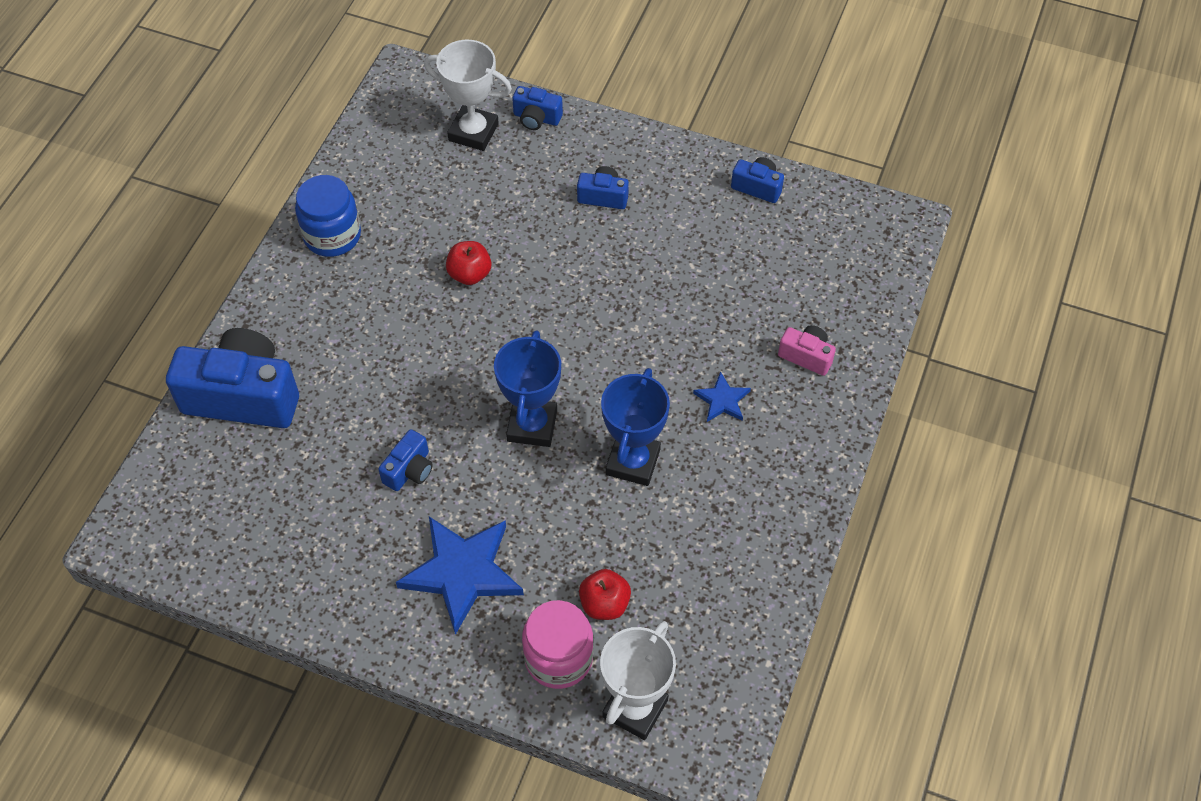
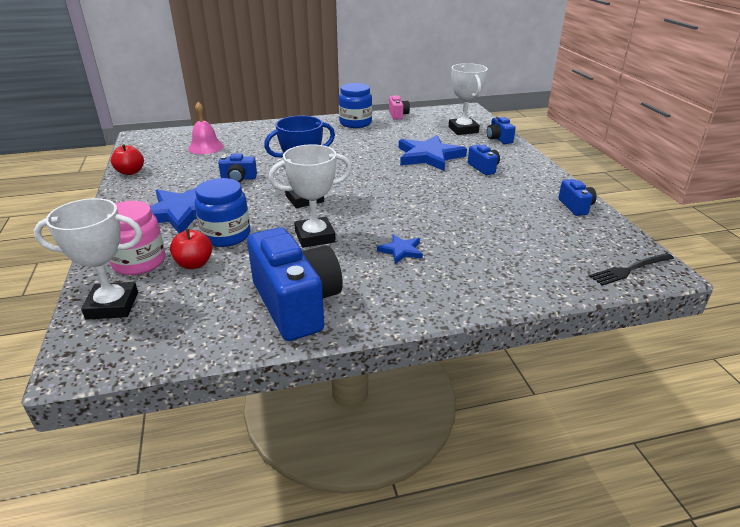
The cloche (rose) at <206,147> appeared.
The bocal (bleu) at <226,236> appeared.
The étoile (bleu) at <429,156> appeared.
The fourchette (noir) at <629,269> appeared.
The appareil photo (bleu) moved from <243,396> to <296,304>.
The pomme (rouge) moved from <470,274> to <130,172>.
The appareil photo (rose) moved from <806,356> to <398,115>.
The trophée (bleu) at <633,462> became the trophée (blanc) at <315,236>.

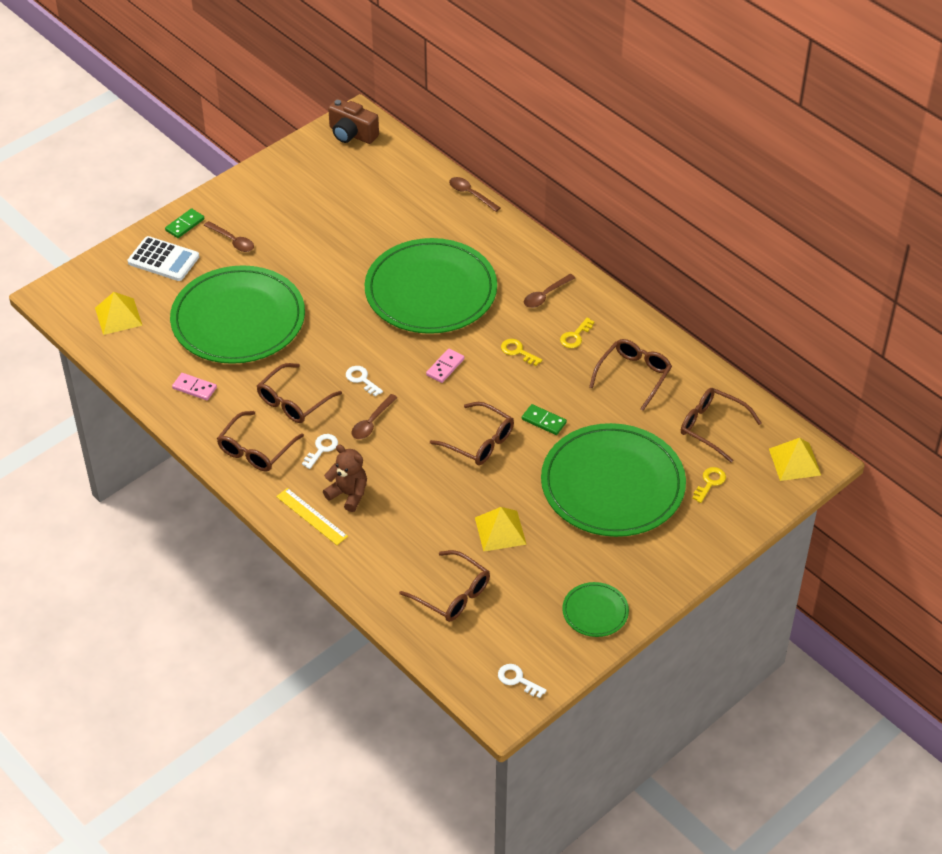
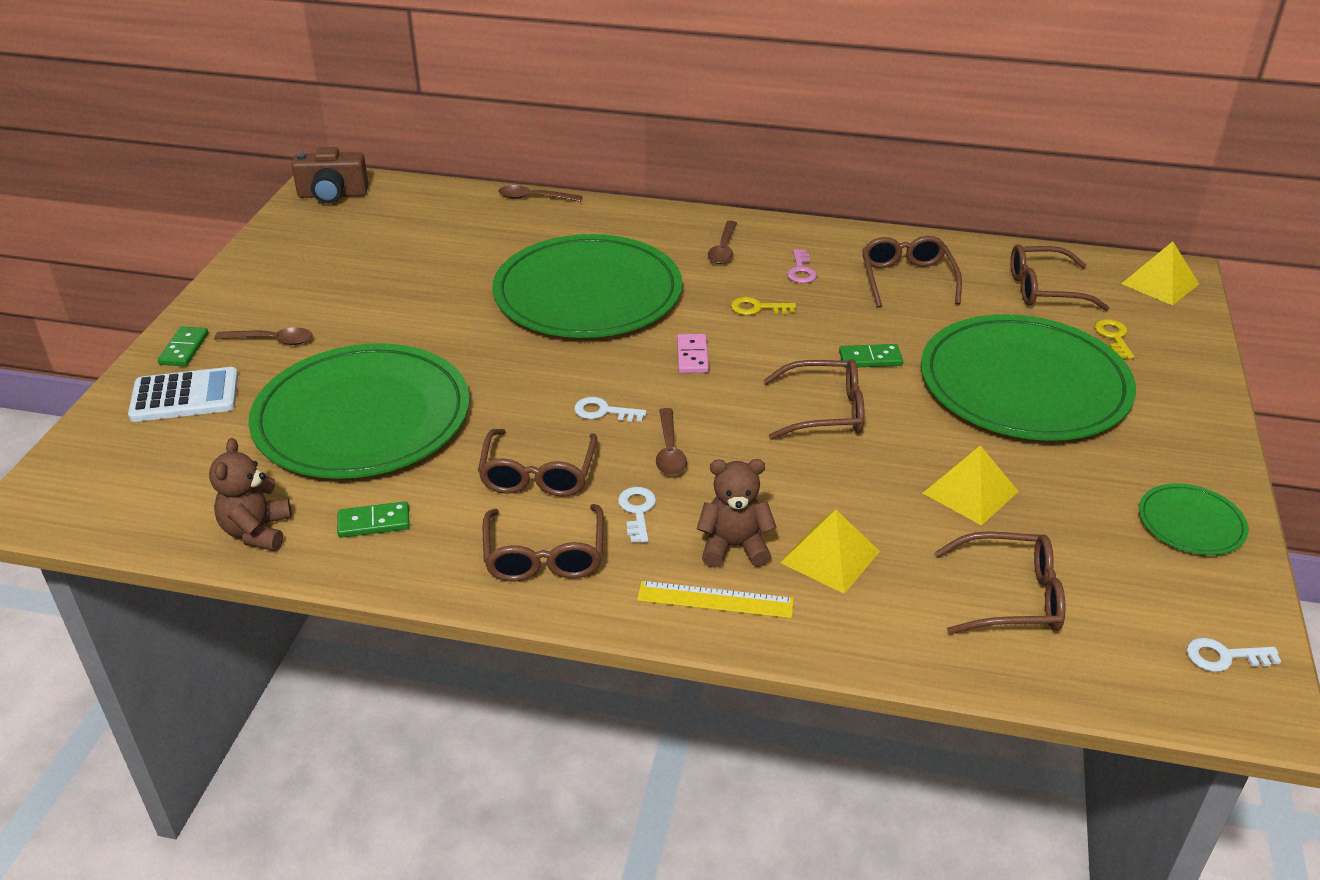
The ours en peluche (marron) at <257,531> appeared.
The pyramide (jaune) moved from <118,316> to <830,556>.
The domino (rose) at <194,388> became the domino (vert) at <374,522>.
The clé (jaune) at <575,336> became the clé (rose) at <801,271>.

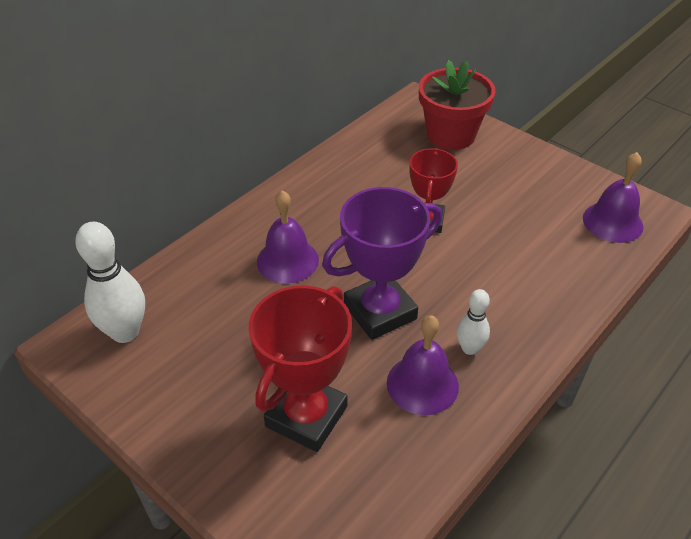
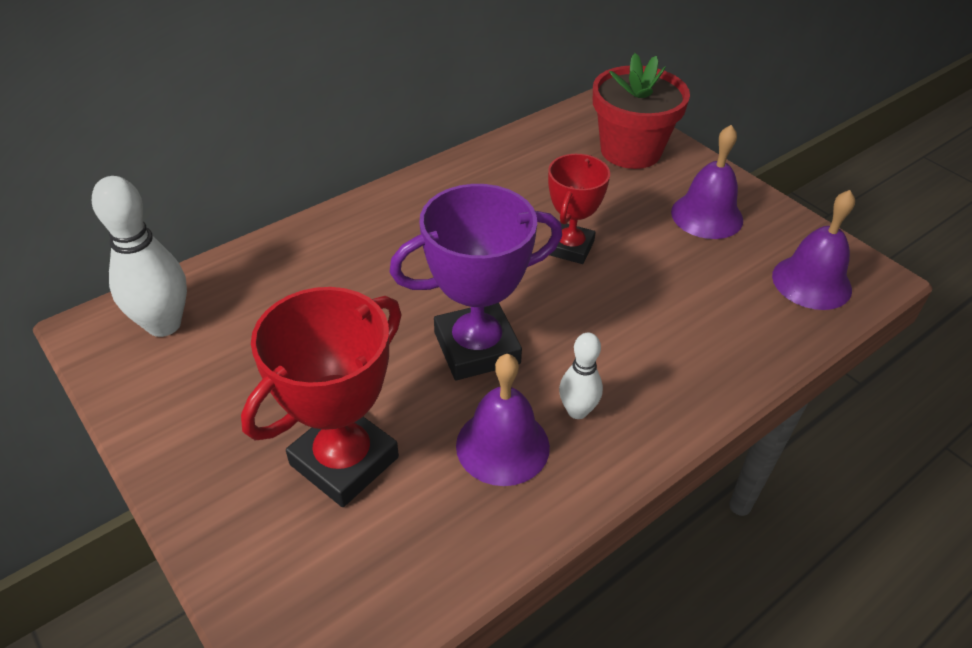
The cloche (violet) moved from <287,260> to <707,215>.

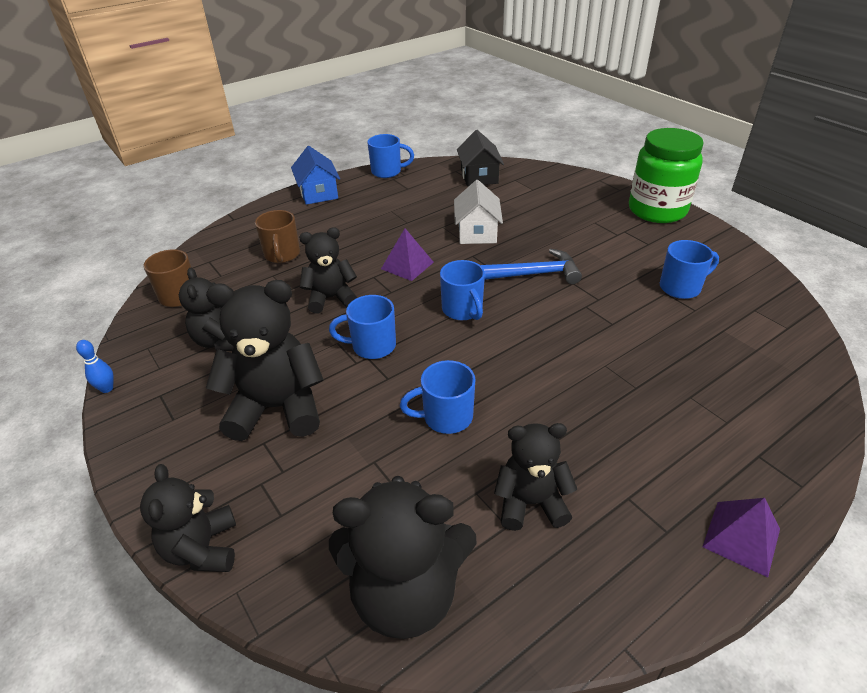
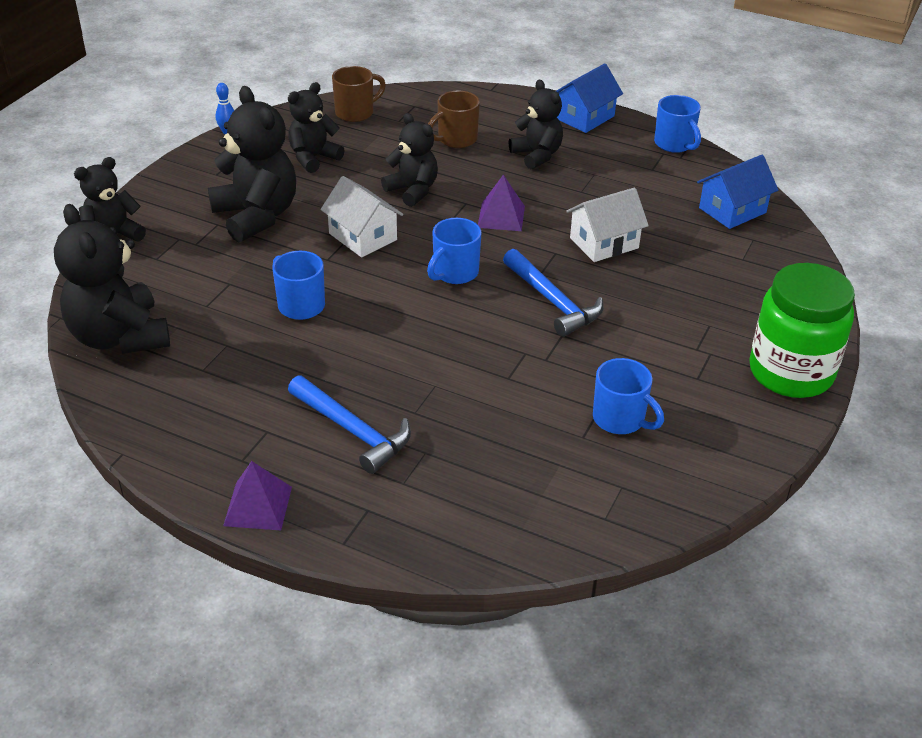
The marteau (bleu) at <353,430> appeared.
The ours en peluche (noir) moved from <530,503> to <537,155>.
The tasse (bleu) at <372,346> was replaced by the maison (blanc) at <363,237>.
The maison (noir) at <479,176> became the maison (bleu) at <732,210>.

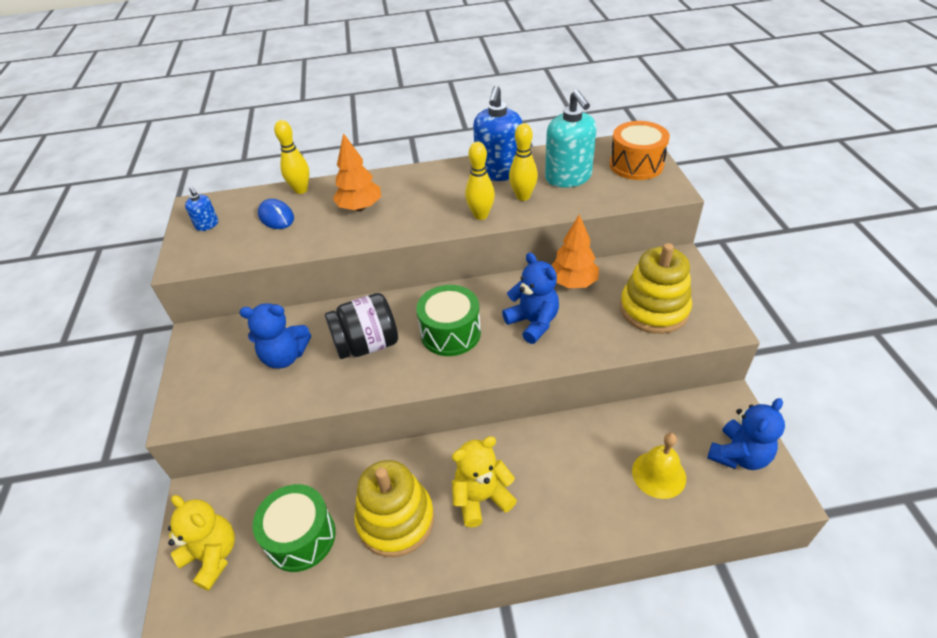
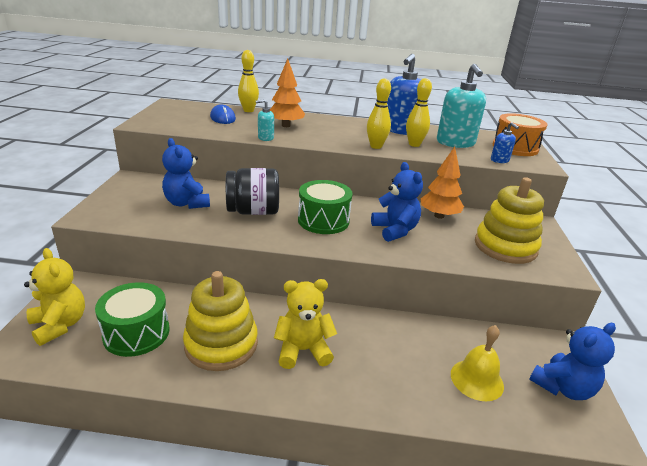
The distributeur de savon (turquoise) at <265,138> appeared.
The distributeur de savon (bleu) moved from <207,225> to <499,160>.
The ours en peluche (bleu) at <285,356> turned 45 degrees clockwise.

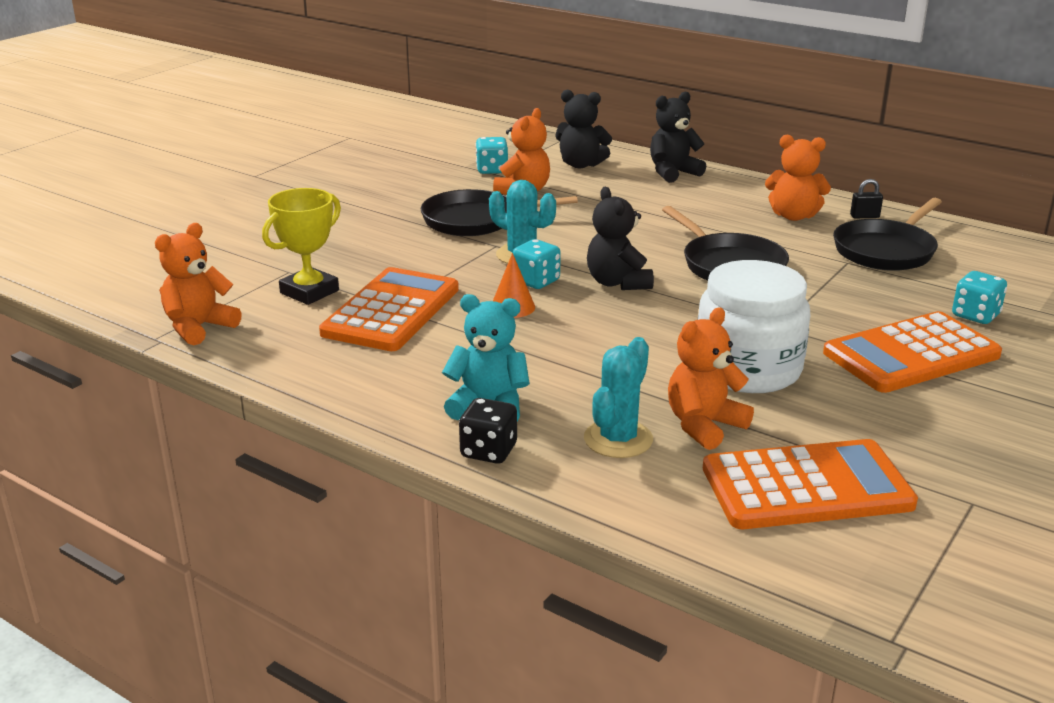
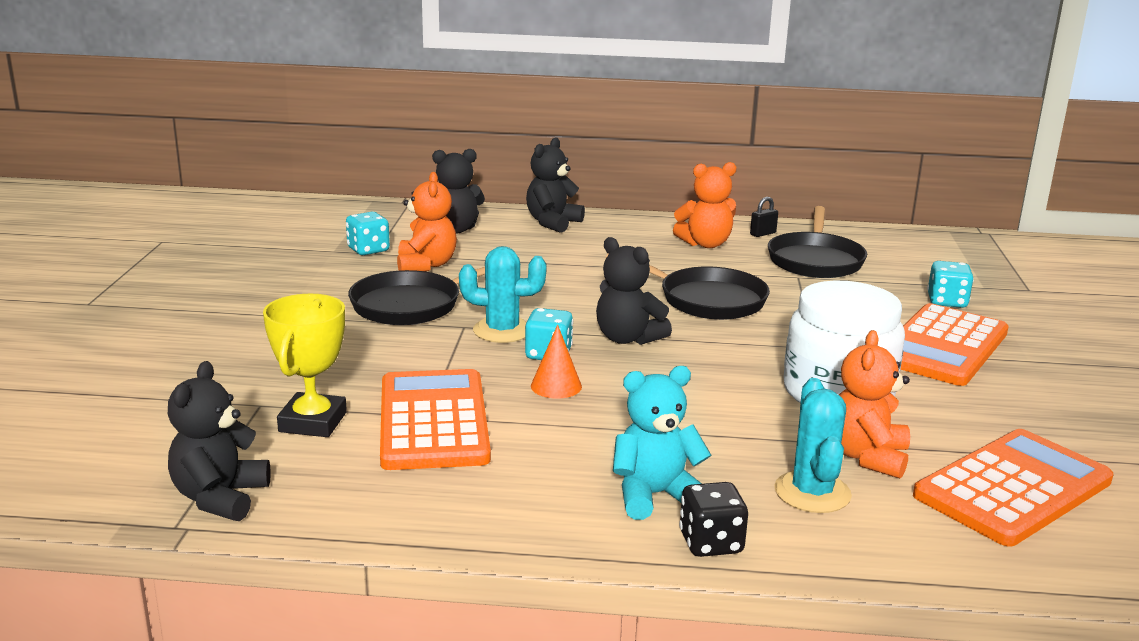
The ours en peluche (orange) at <199,327> became the ours en peluche (noir) at <220,498>.

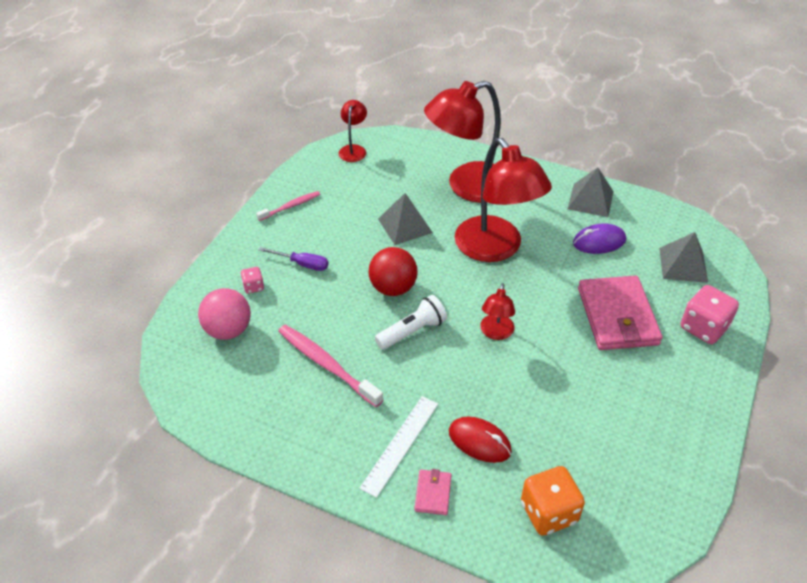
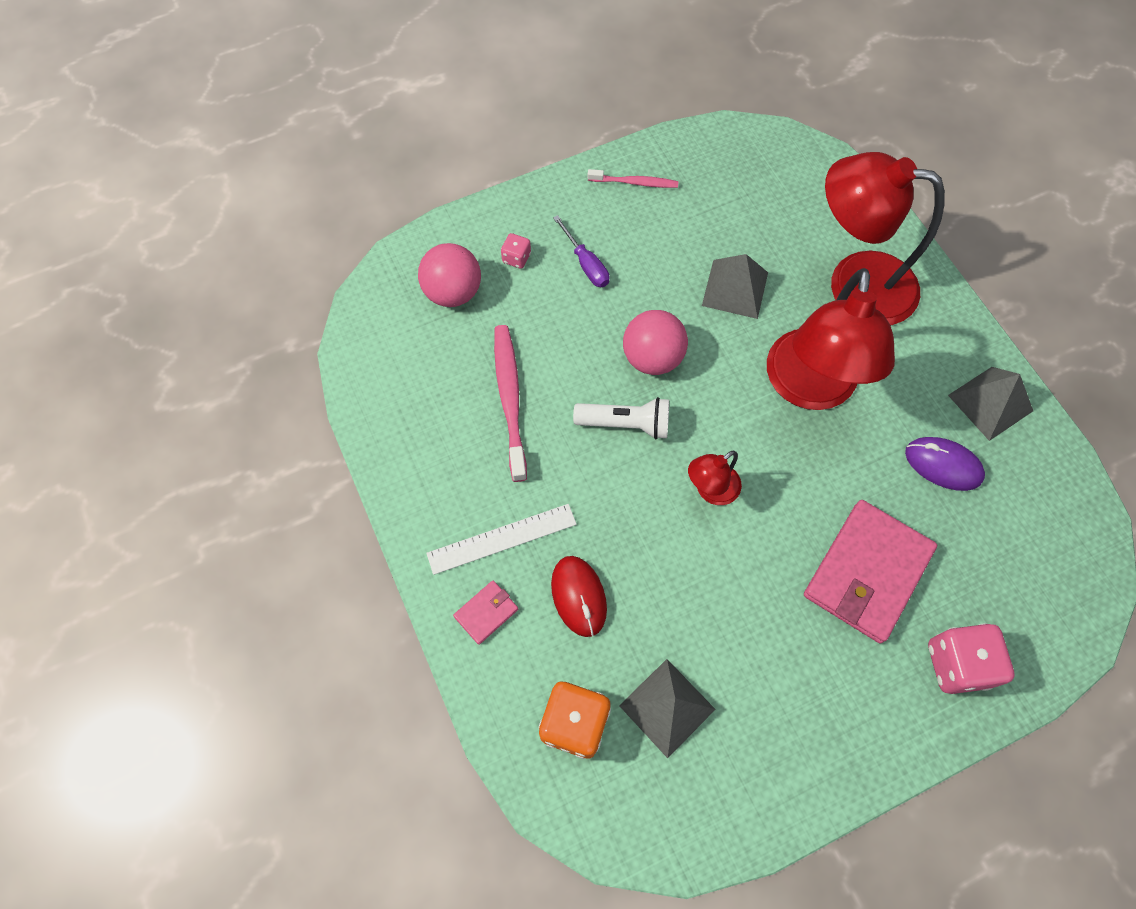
The lampe (rouge) at <353,149> disappeared.
The pyramide (gris) moved from <683,265> to <667,707>.
The balle (rouge) at <393,288> became the balle (rose) at <652,358>.

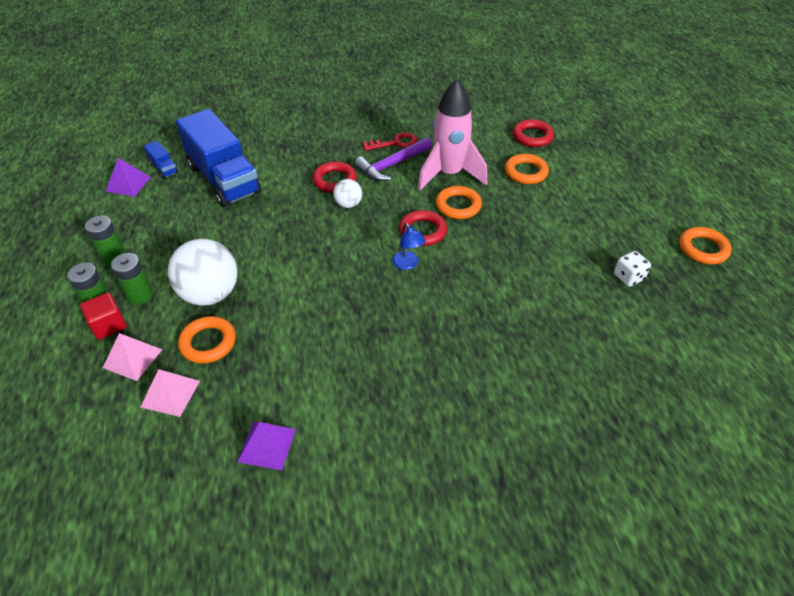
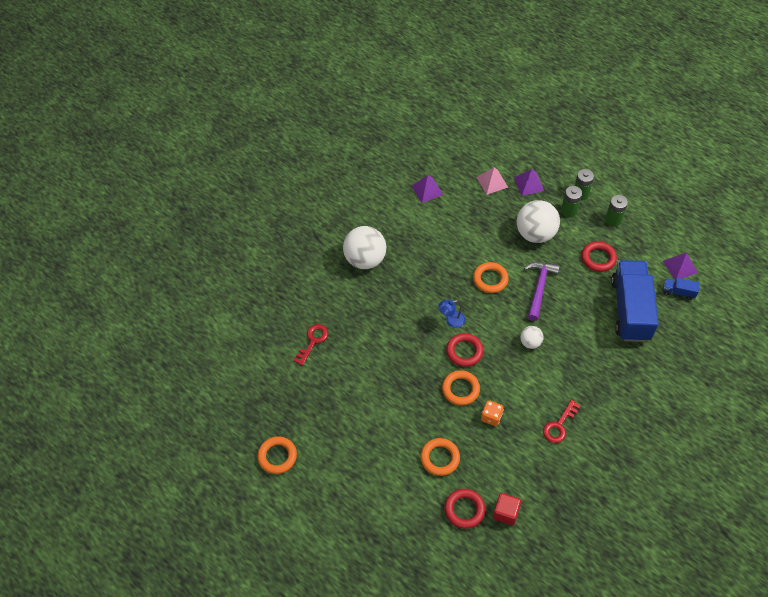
The dé (blanc) at <628,277> disappeared.
The clé (rouge) at <313,341> appeared.
The balle (blanc) at <365,259> appeared.
The cube (rouge) moved from <108,325> to <505,512>.
The anneau (orange) moved from <208,342> to <490,279>.
The anneau (rouge) moved from <335,180> to <598,258>.
The marteau (violet) moved from <392,165> to <539,288>.
The fusée (rose) at <449,174> was replaced by the dé (orange) at <491,417>.
The pyramide (rose) at <132,358> became the pyramide (violet) at <529,184>.
The camion (bleu) at <224,179> turned 75 degrees clockwise.
The lampe (bleu) at <408,264> turned 45 degrees counterclockwise.

